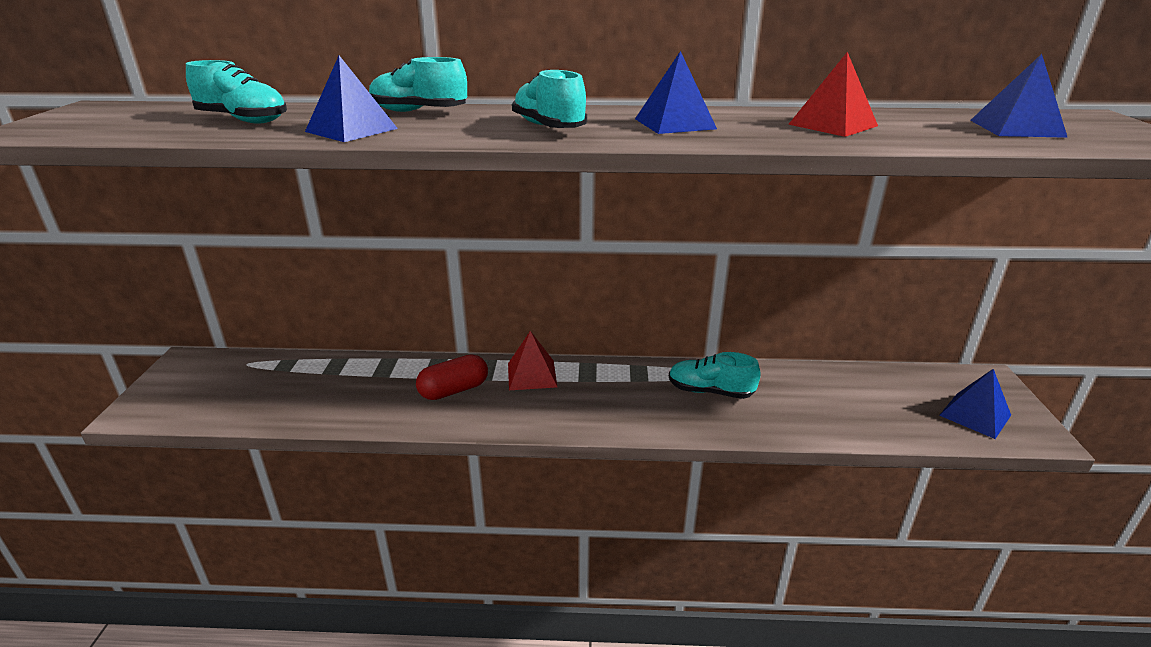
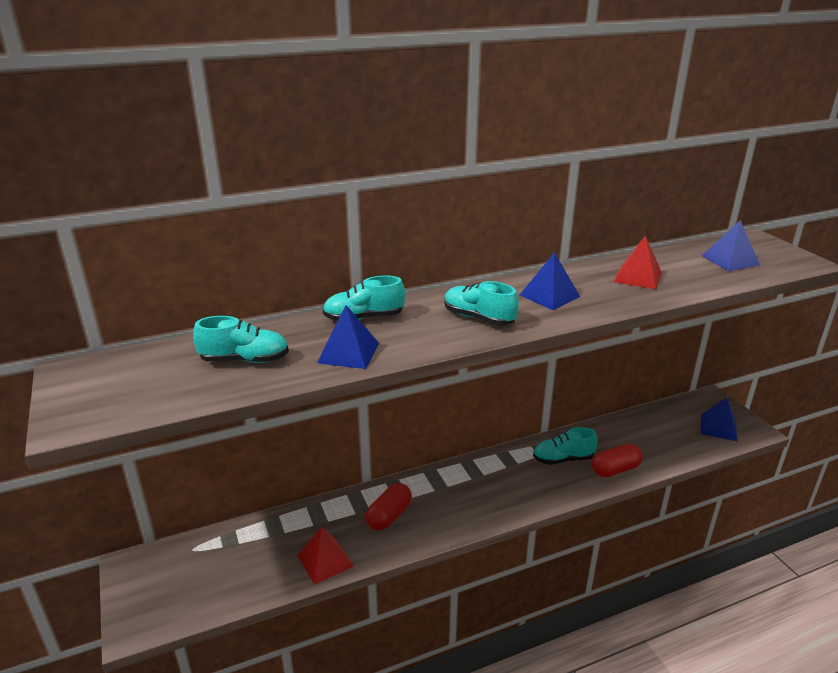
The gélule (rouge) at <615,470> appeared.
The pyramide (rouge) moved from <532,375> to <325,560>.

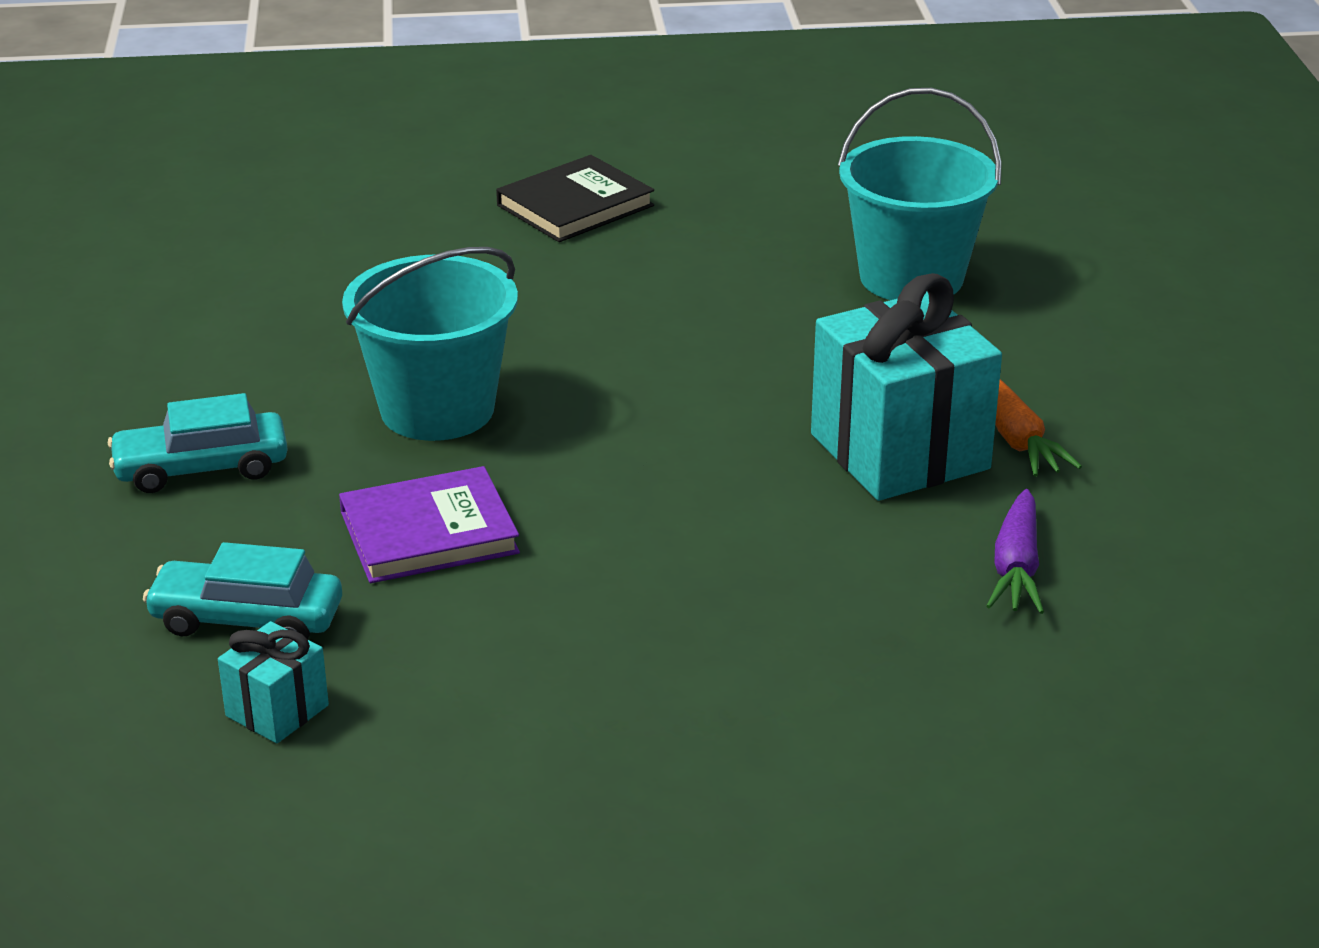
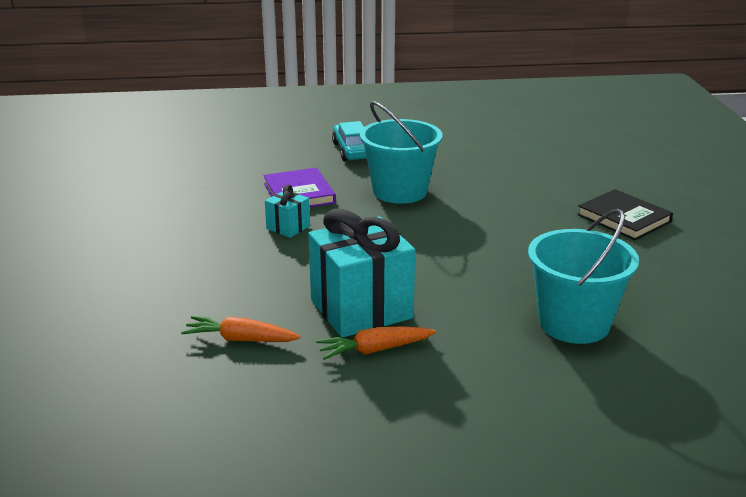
The voiture (turquoise) at <247,619> disappeared.
The cadeau (turquoise) moved from <277,711> to <288,227>.
The carotte (violet) at <1016,568> became the carotte (orange) at <240,339>.

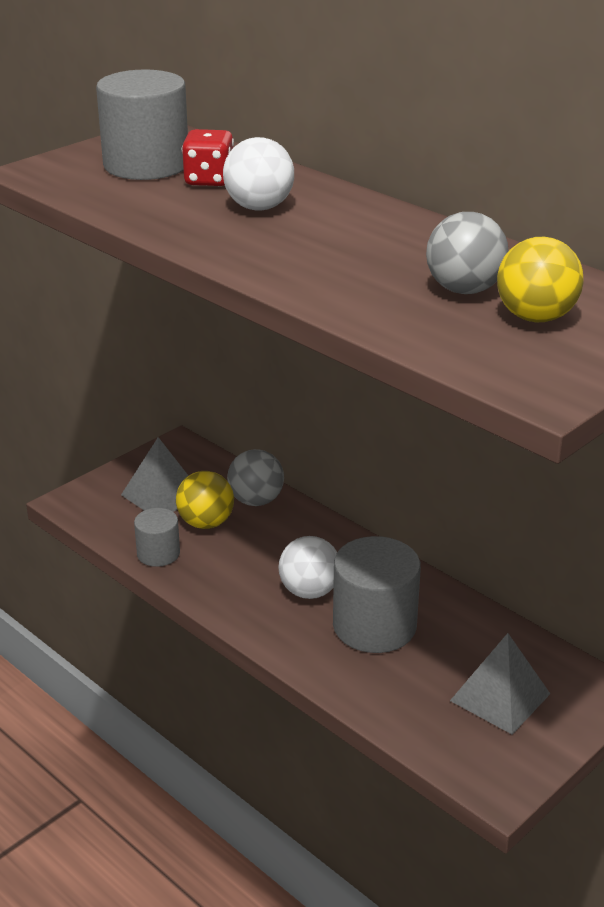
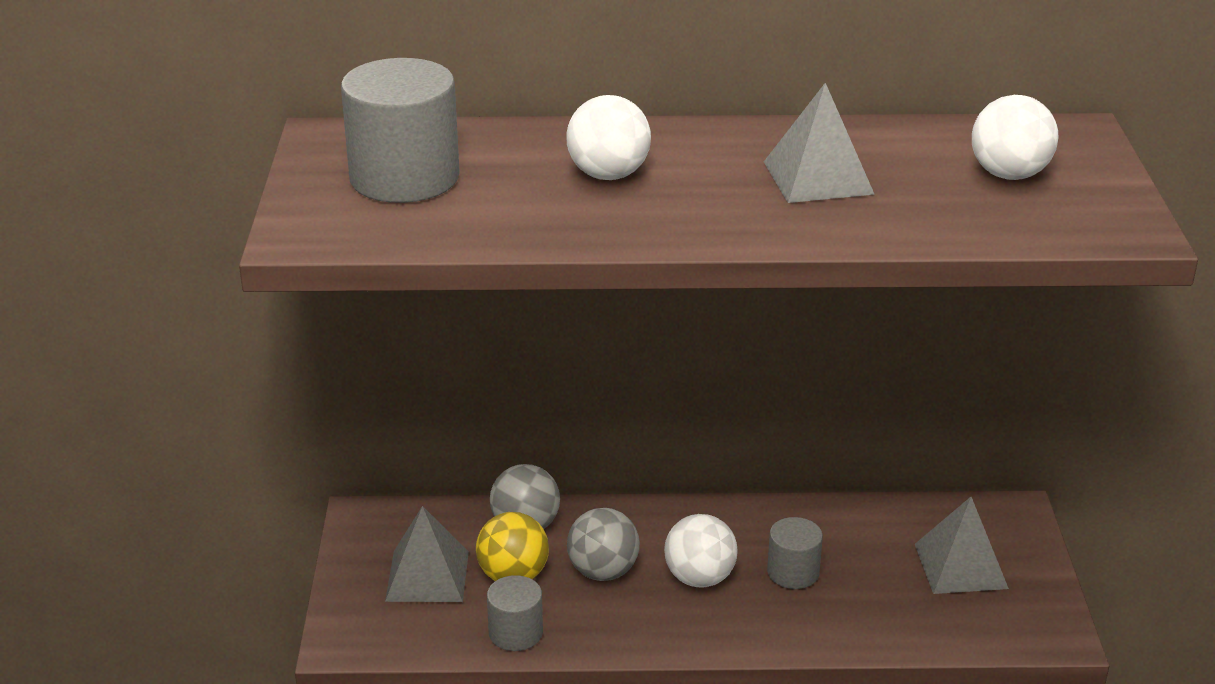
The dé (rouge) at <209,180> disappeared.
The pyramide (gris) at <817,177> appeared.
The balle (gris) moved from <464,290> to <603,572>.
The balle (jaune) at <535,317> became the balle (blanc) at <1009,175>.
The cylindre (gris) at <374,625> changed to 0.55 times the size.

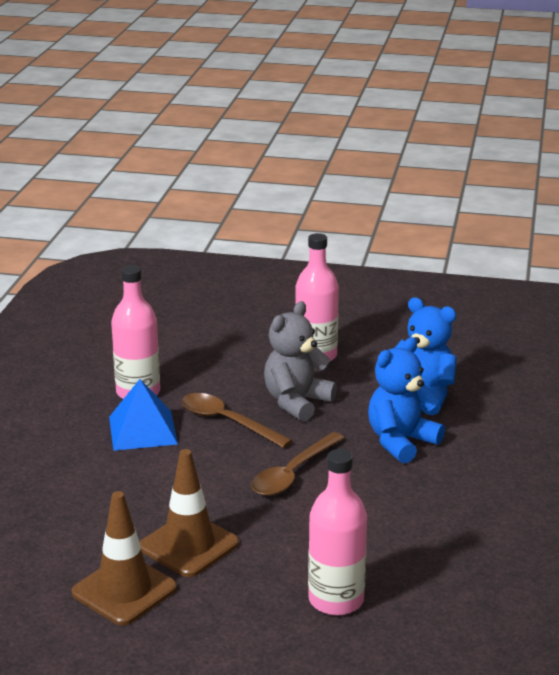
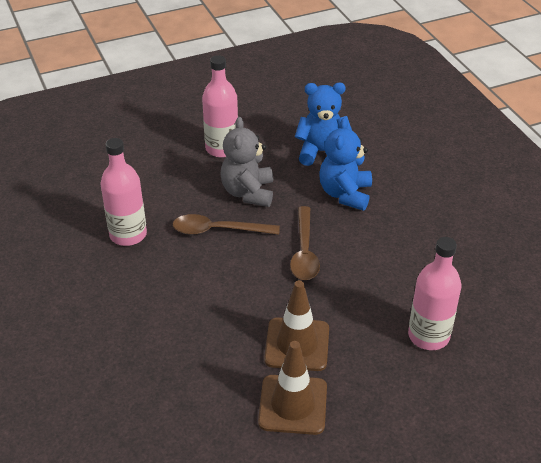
The pyramide (bleu) at <142,430> disappeared.

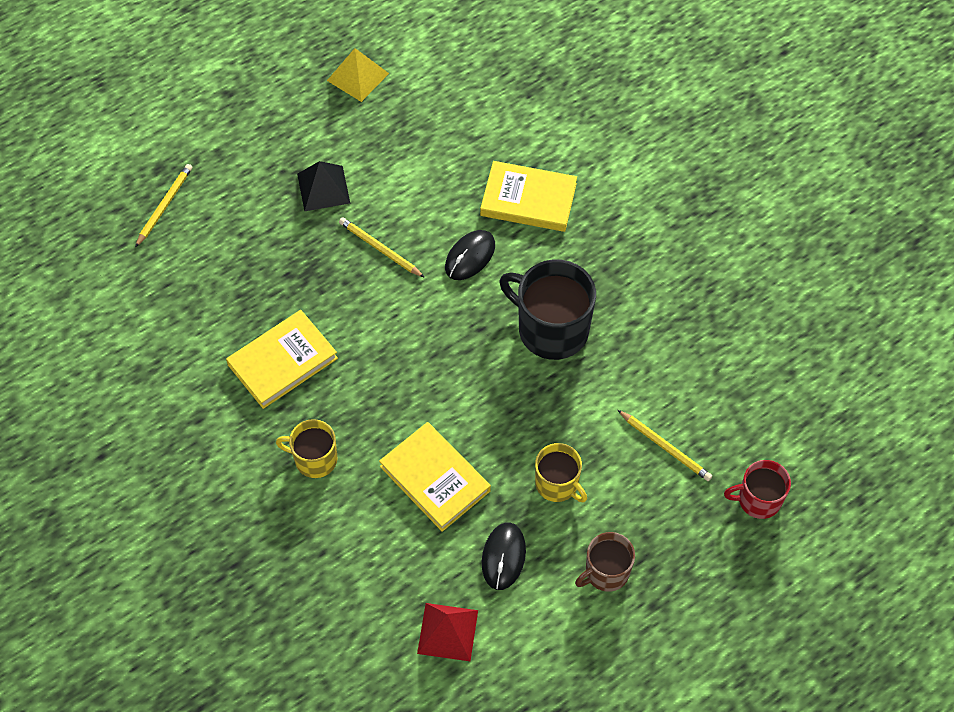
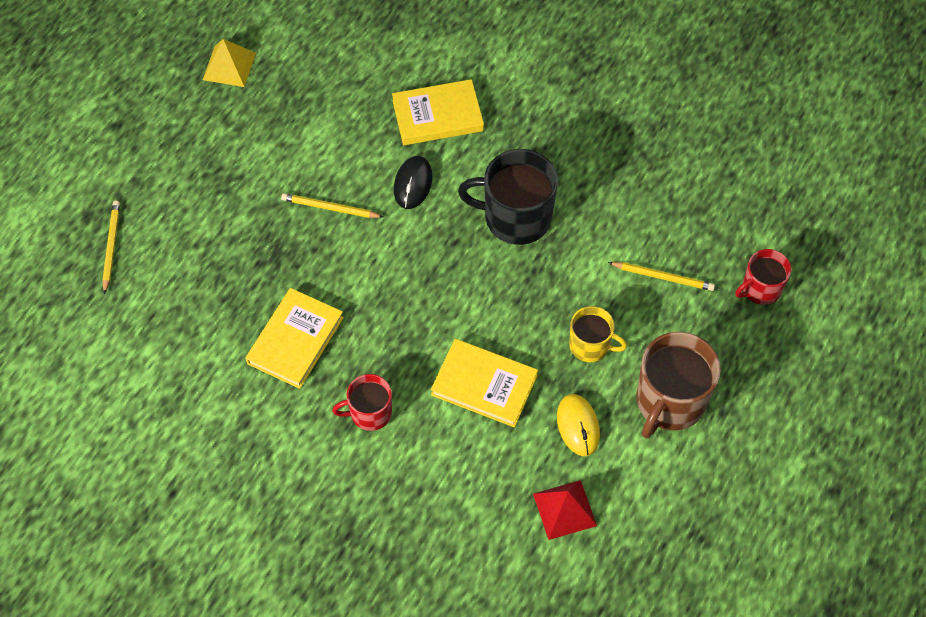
The pyramide (noir) at <323,188> disappeared.
The tasse (jaune) at <314,459> became the tasse (rouge) at <370,413>.
The souris (noir) at <503,557> became the souris (jaune) at <578,426>.
The tasse (marron) at <606,572> changed to 1.72 times the size.

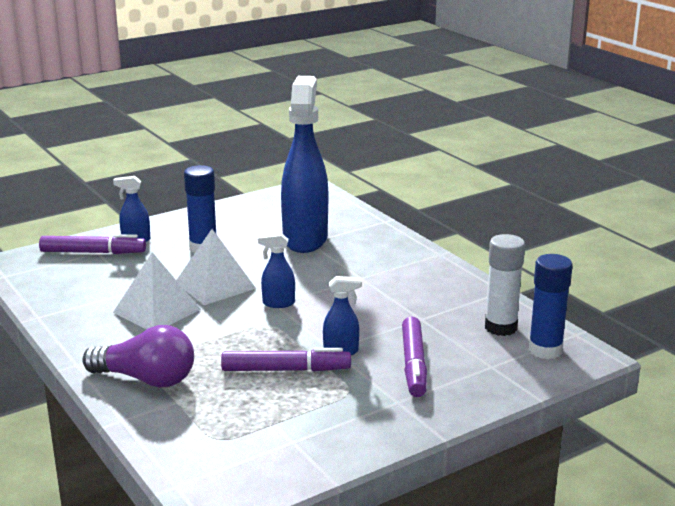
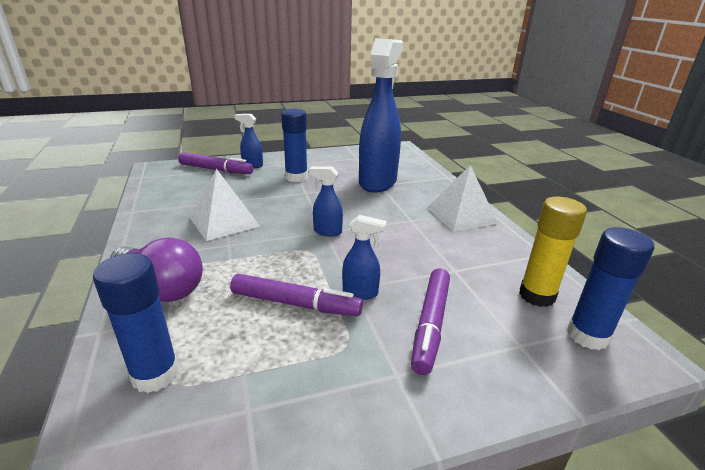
The bâton de colle (bleu) at <155,374> appeared.
The pyramide (blanc) moved from <215,285> to <461,215>.
The bâton de colle (blanc) at <500,327> became the bâton de colle (jaune) at <537,295>.

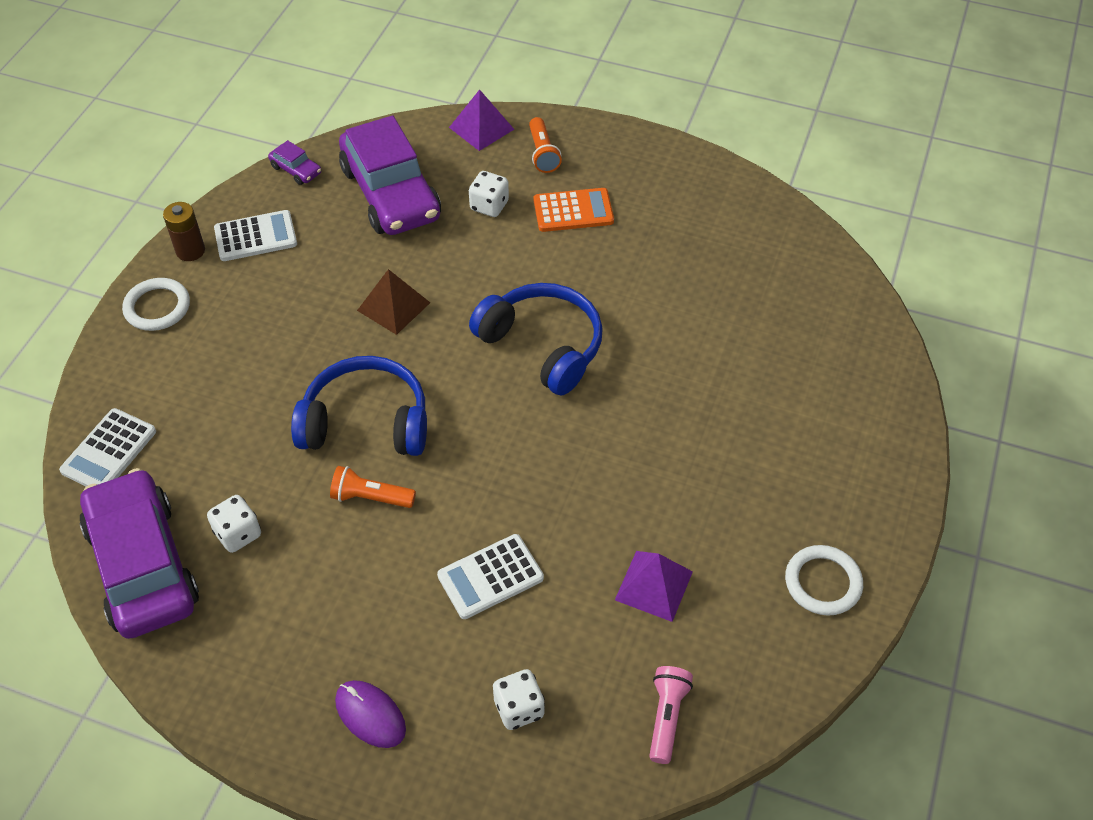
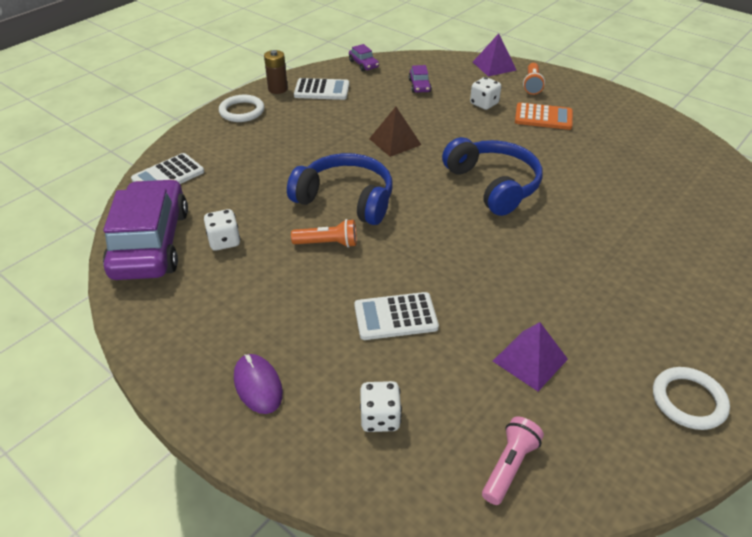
The lampe de poche (orange) at <370,497> turned 150 degrees clockwise.
The voiture (violet) at <391,193> changed to 0.40 times the size.

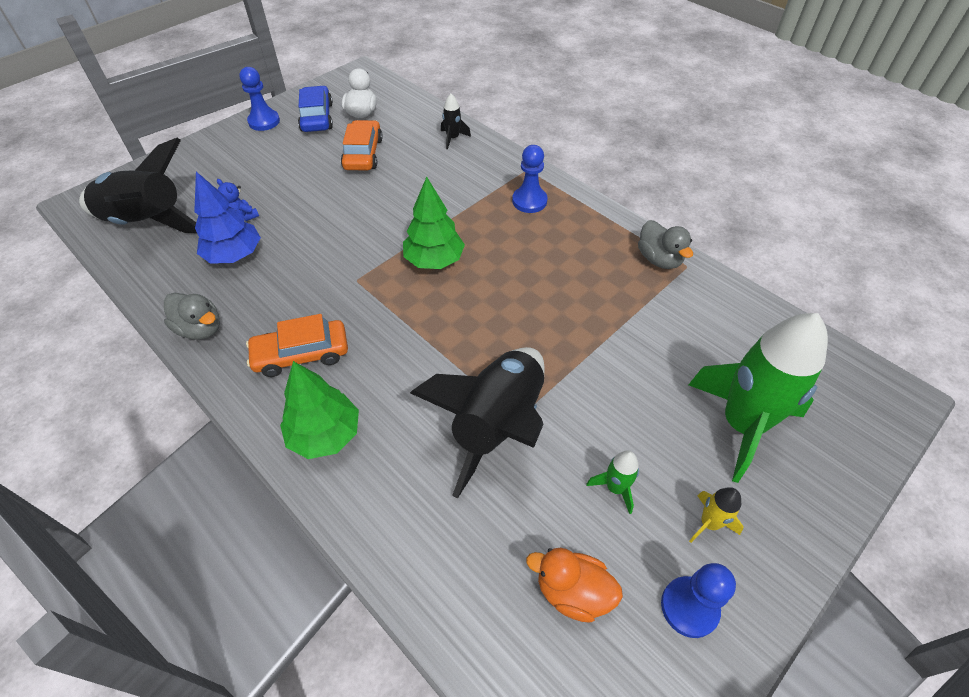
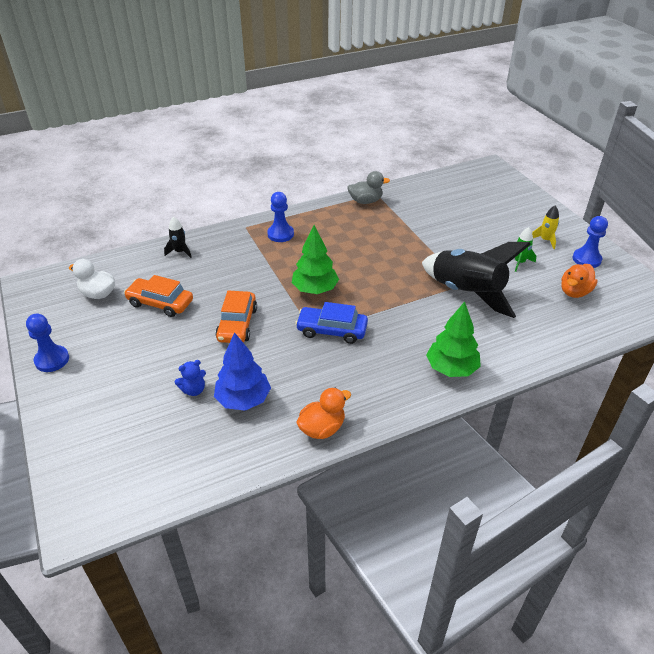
The fusée (noir) at <147,222> disappeared.
The fusée (vert) at <741,425> disappeared.
The voiture (orange) moved from <301,354> to <237,324>.
The voiture (bleu) moved from <317,117> to <332,330>.
The canard (gris) at <200,329> became the canard (orange) at <322,428>.

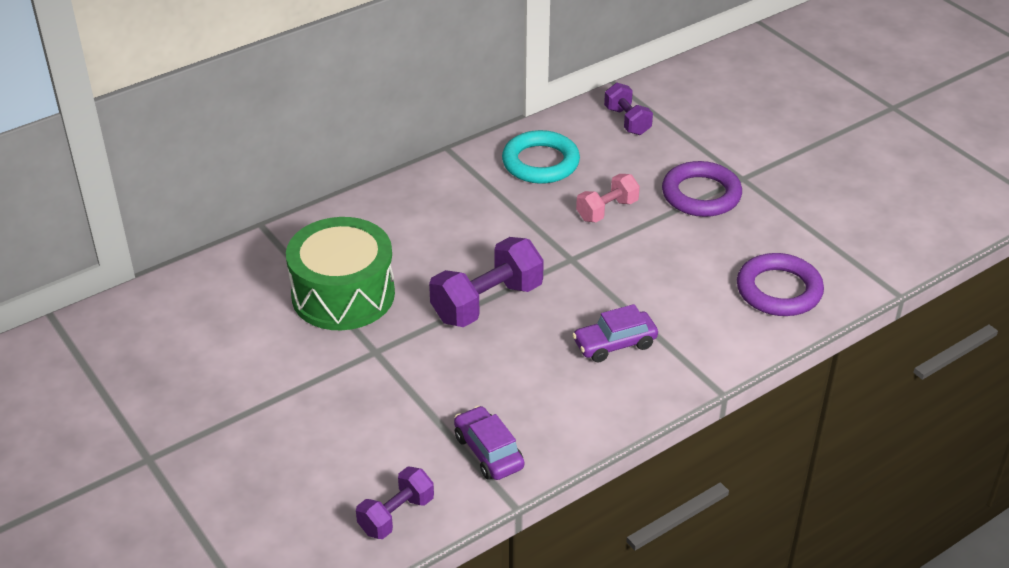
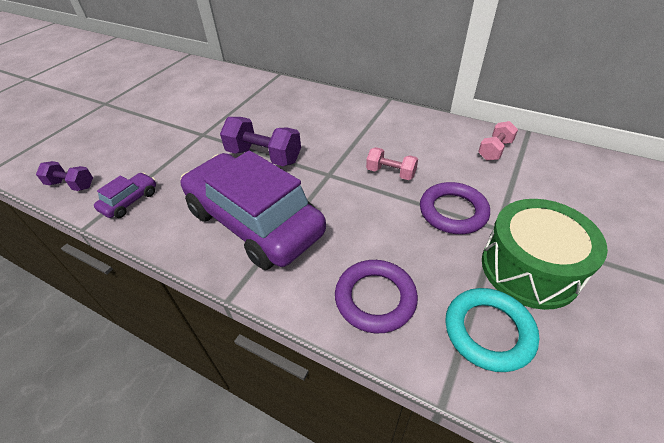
The tambour (vert) moved from <343,294> to <529,268>.
The anneau (turquoise) moved from <540,162> to <488,331>.
The haltère (violet) at <627,121> became the haltère (rose) at <494,150>.
The voiture (violet) at <614,344> changed to 2.47 times the size.

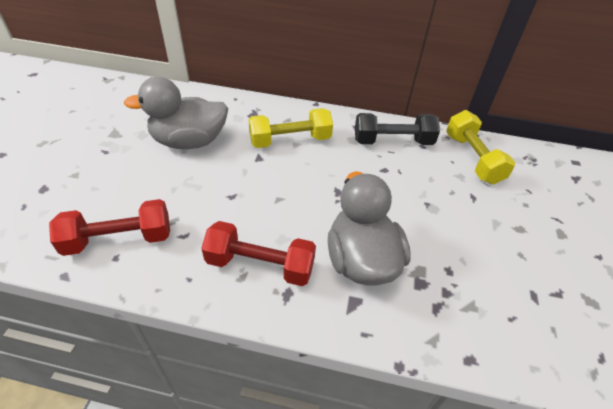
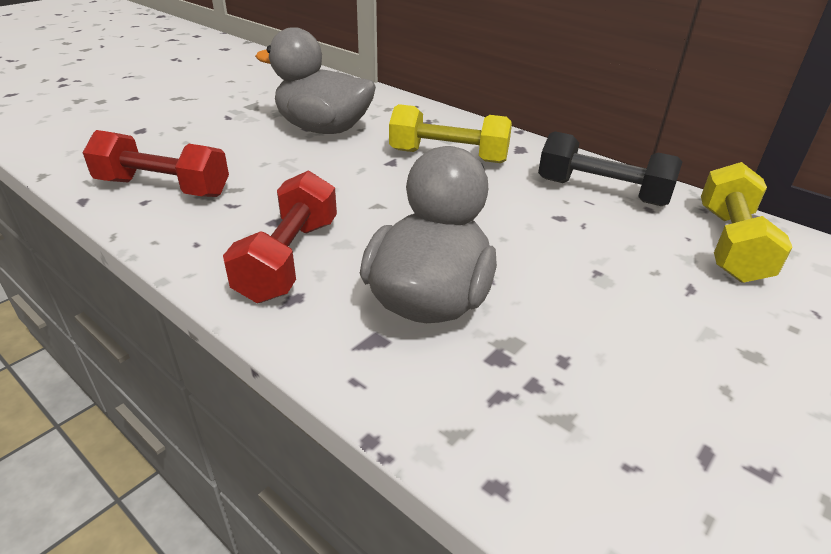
The haltère (rouge) at <260,265> turned 60 degrees clockwise.

